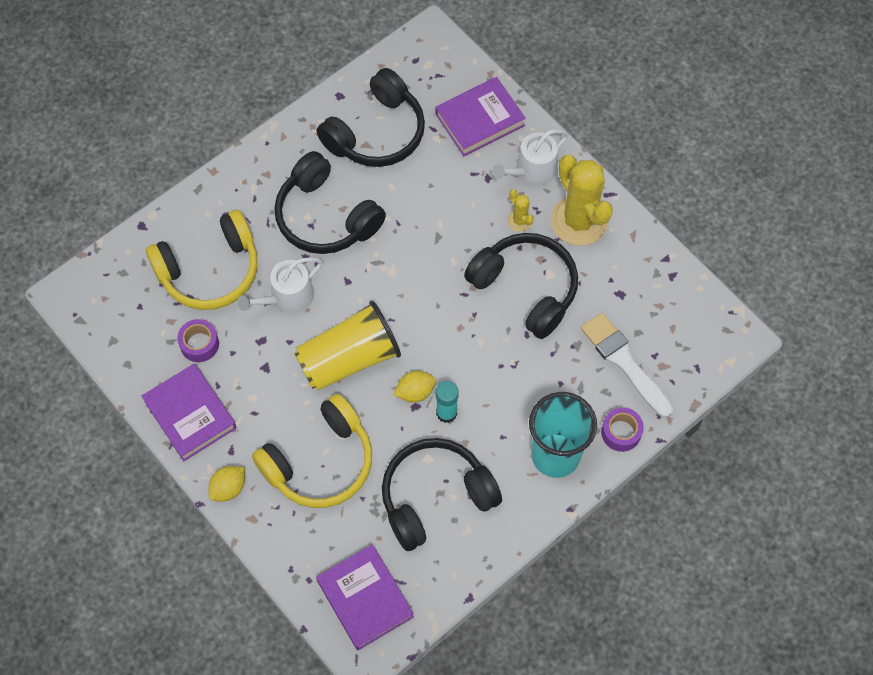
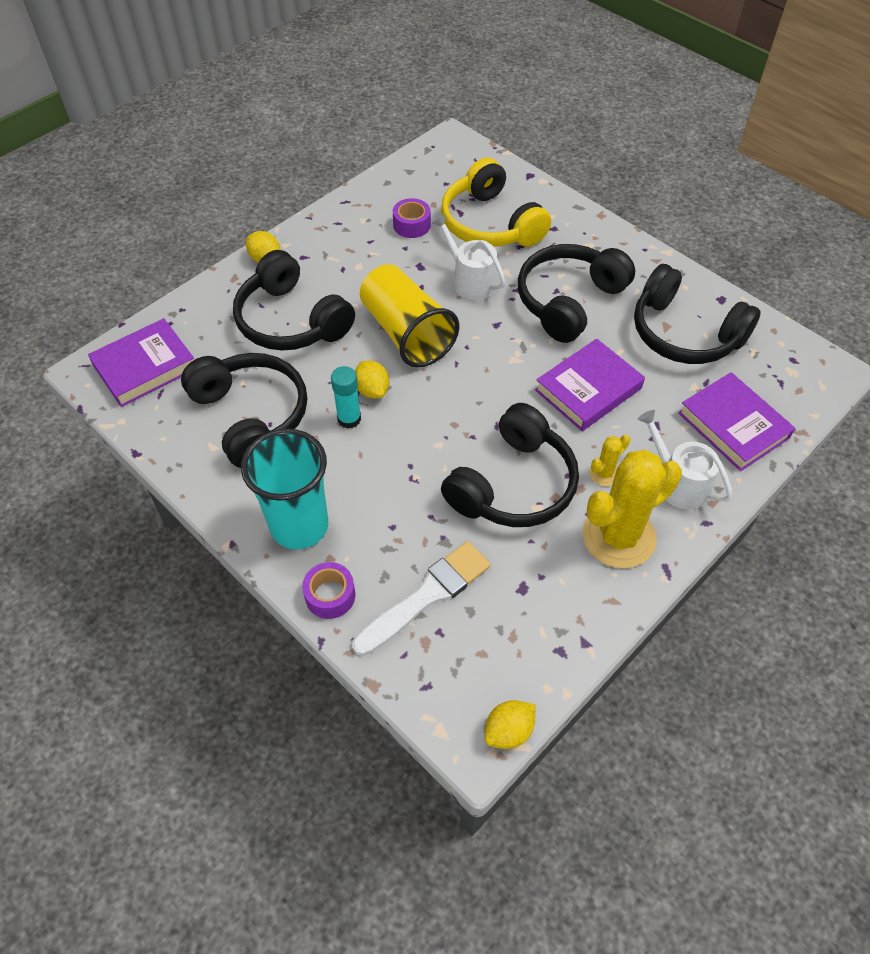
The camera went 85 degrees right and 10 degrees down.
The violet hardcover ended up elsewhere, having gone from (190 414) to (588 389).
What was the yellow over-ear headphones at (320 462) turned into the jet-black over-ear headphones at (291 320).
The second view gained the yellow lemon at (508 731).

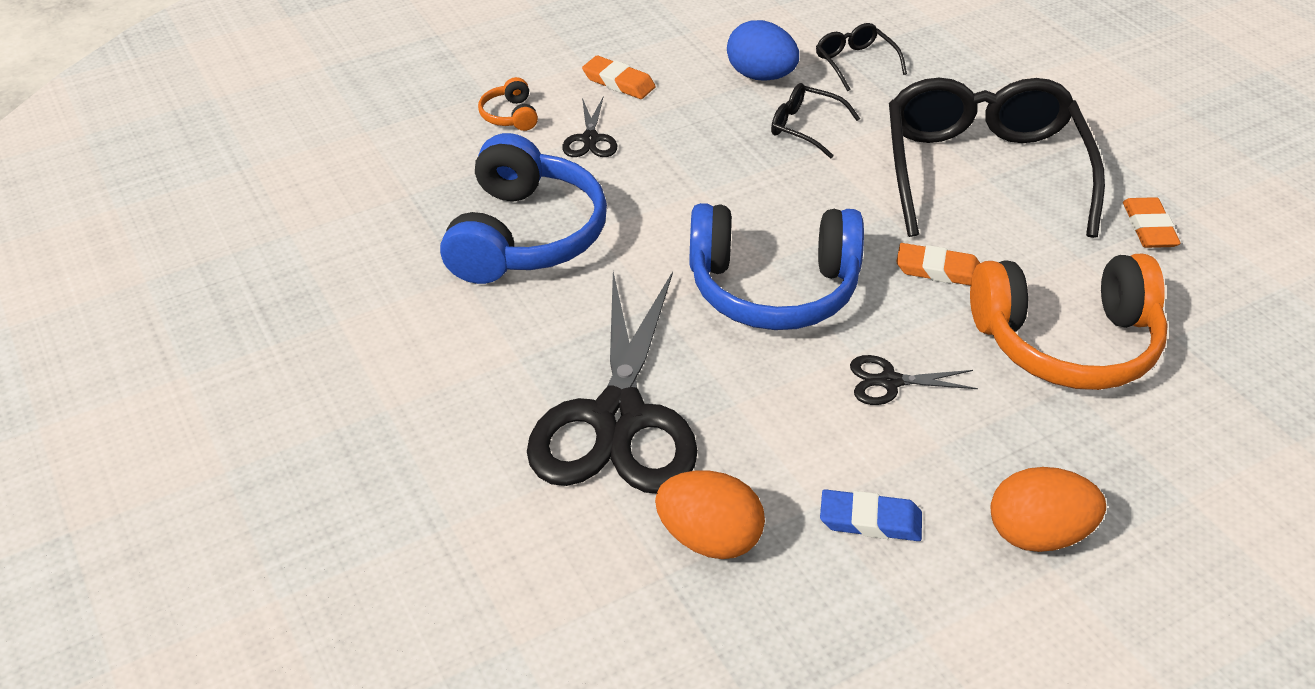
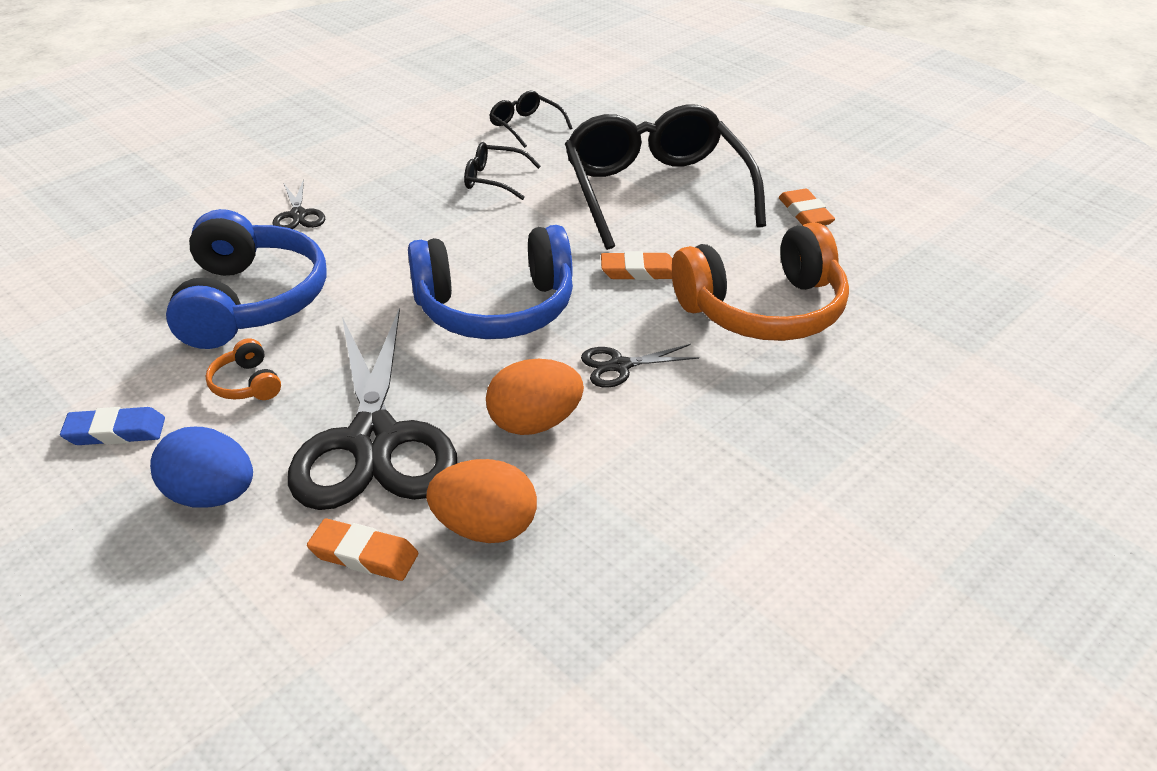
The camera went 15 degrees left and 5 degrees down.
The cobalt egg ended up elsewhere, having gone from (761 76) to (211 496).
The orange pencil eraser ended up elsewhere, having gone from (618 82) to (364 555).
The orange over-ear headphones ended up elsewhere, having gone from (510 115) to (246 384).
The orange egg ended up elsewhere, having gone from (1037 534) to (534 423).
The cobalt pencil eraser ended up elsewhere, having gone from (870 520) to (115 432).

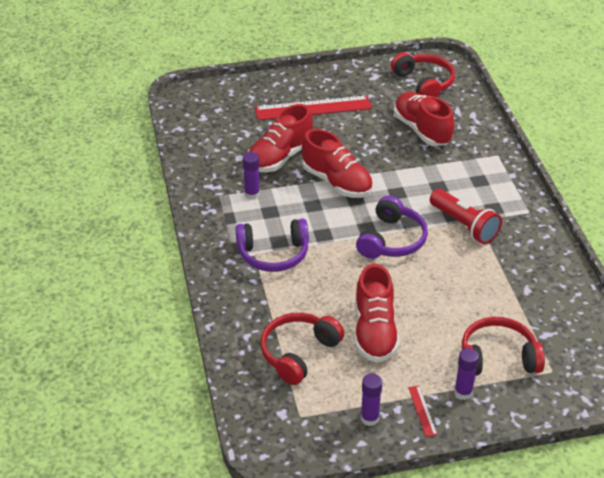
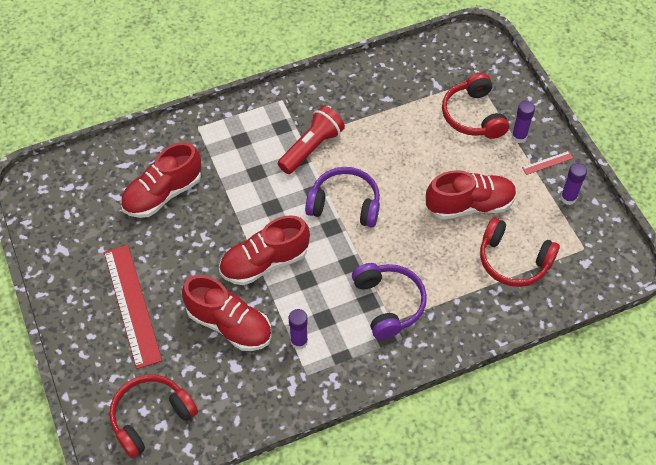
The camera went 100 degrees left and 15 degrees up.
The red over-ear headphones ended up elsewhere, having gone from (424 83) to (151 417).
The red lace-up shoe at (337 182) ended up facing another way, 150 degrees counterclockwise from before.

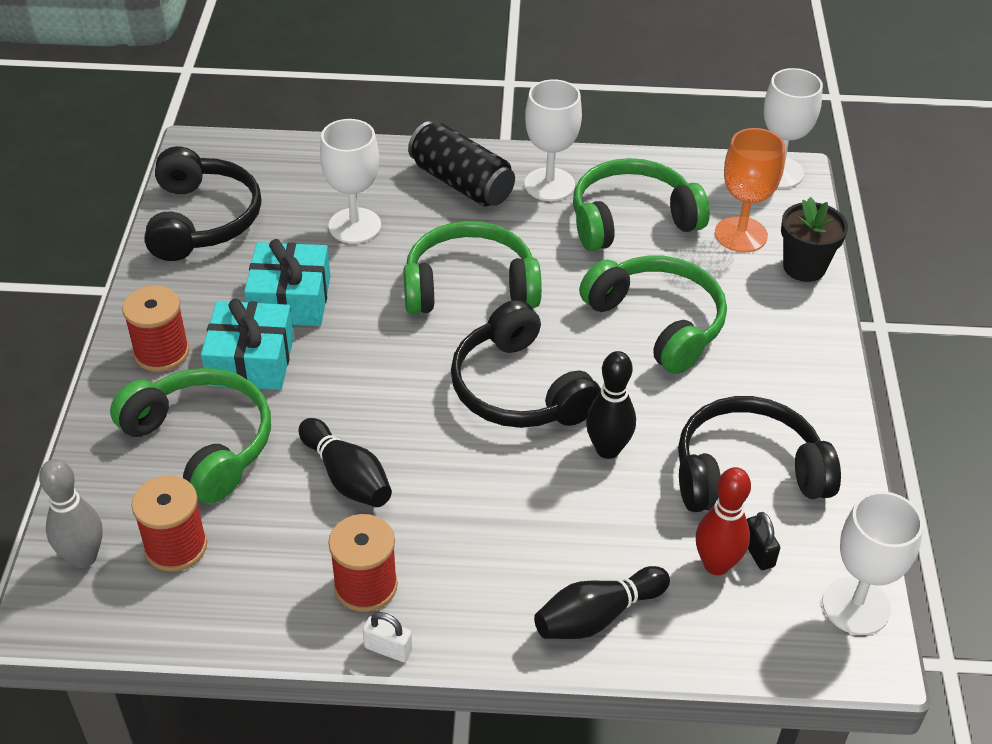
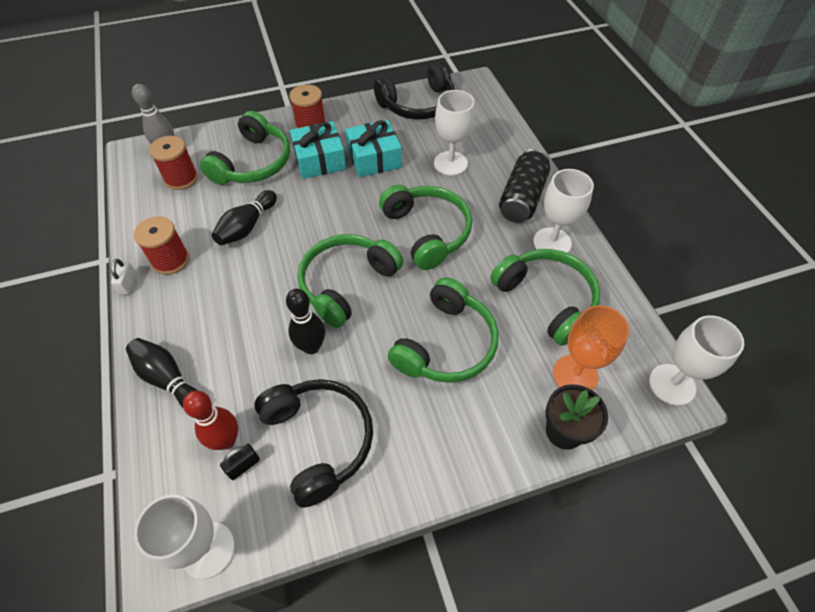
The camera went 70 degrees right and 10 degrees up.
What was the jet-black over-ear headphones at (518 389) turned into the emerald over-ear headphones at (346 283).

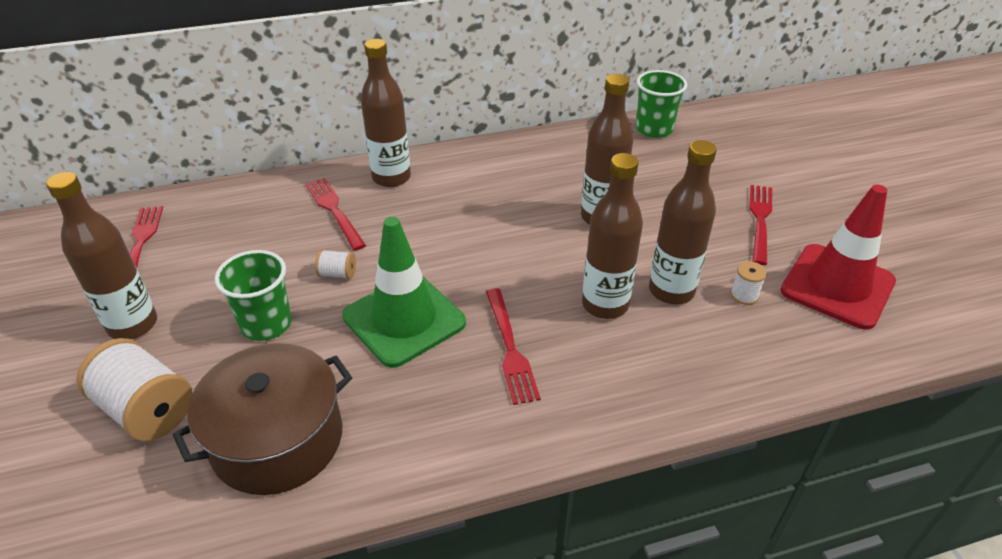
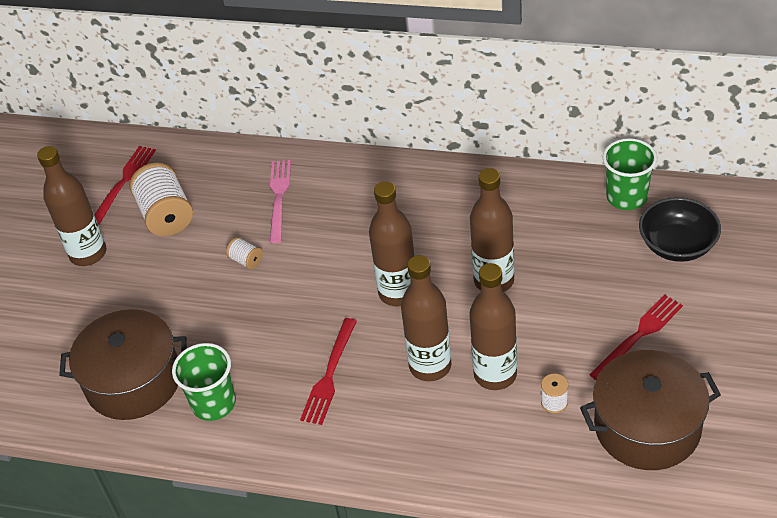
The camera went 35 degrees right and 5 degrees up.
The russet bottle ended up elsewhere, having gone from (391 177) to (398 293).
What was the red fork at (334 210) turned into the rosy fork at (279 196).
Where the red road cone stood at (837 286), the russet stockpot came to stand at (647 427).
The second view lost the emerald road cone at (404 319).
The emerald cup ended up elsewhere, having gone from (266 324) to (214 403).
The white bobbin ended up elsewhere, having gone from (146 410) to (166 215).
The second view gained the jet-black bowl at (677 245).

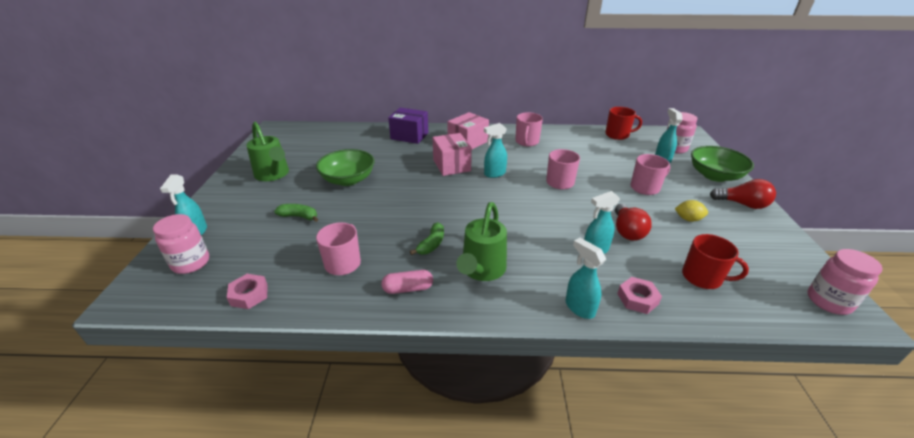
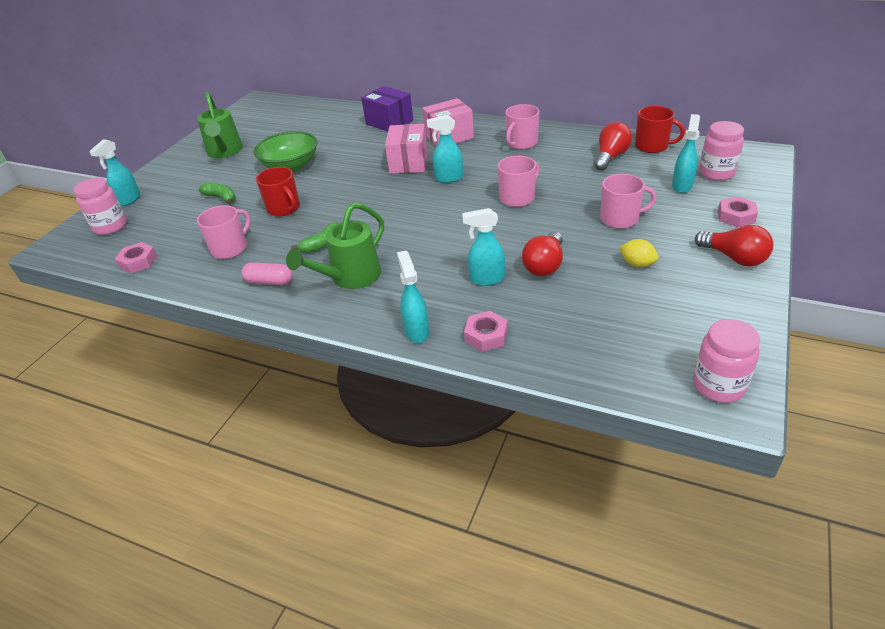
The camera went 25 degrees right and 5 degrees up.
Where the emerald bowl stood at (714 176), the rosy hex nut came to stand at (736 216).
The red mug ended up elsewhere, having gone from (702 277) to (284 208).
The second view gained the red lightbulb at (610 157).

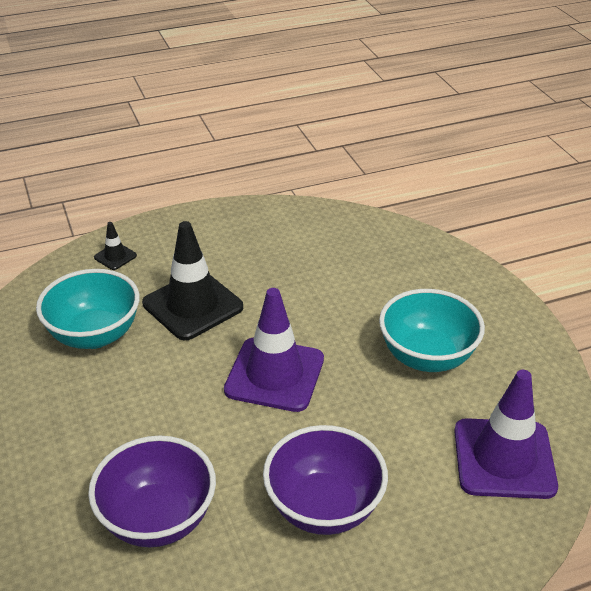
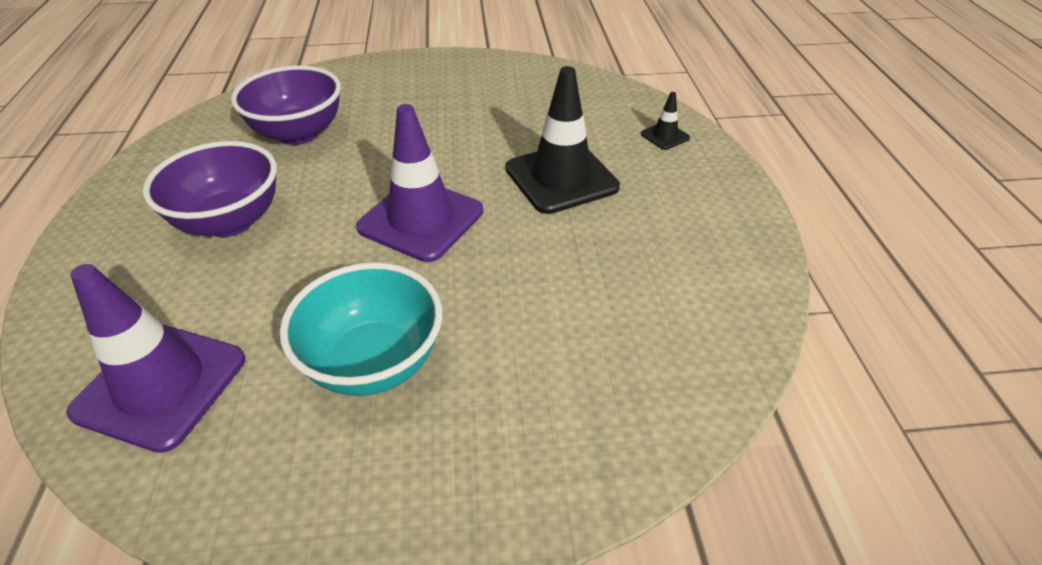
The camera went 105 degrees right and 5 degrees up.
The second view lost the aqua bowl at (94 335).

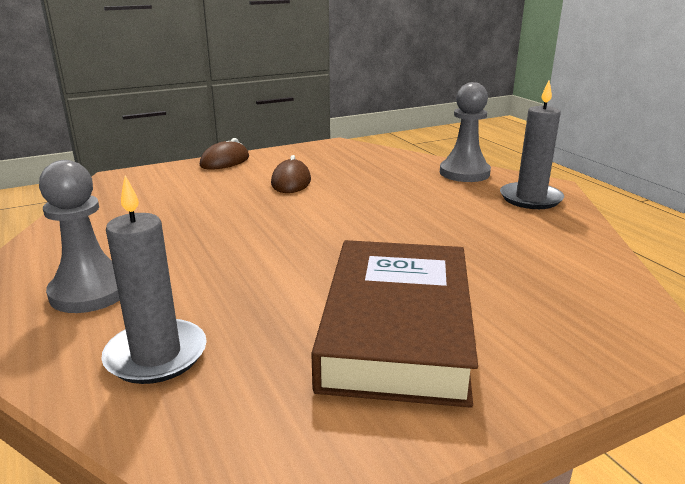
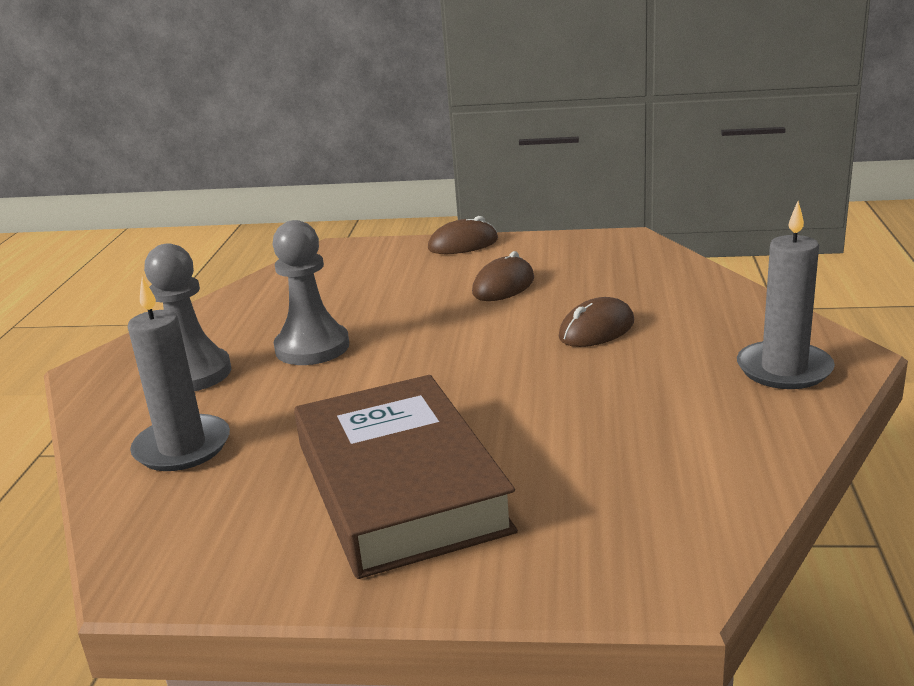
The camera went 35 degrees right and 0 degrees up.
The ash-grey game pawn ended up elsewhere, having gone from (464 173) to (312 347).
The russet hardcover at (397 329) ended up facing another way, 60 degrees counterclockwise from before.
The second view gained the russet computer mouse at (596 330).

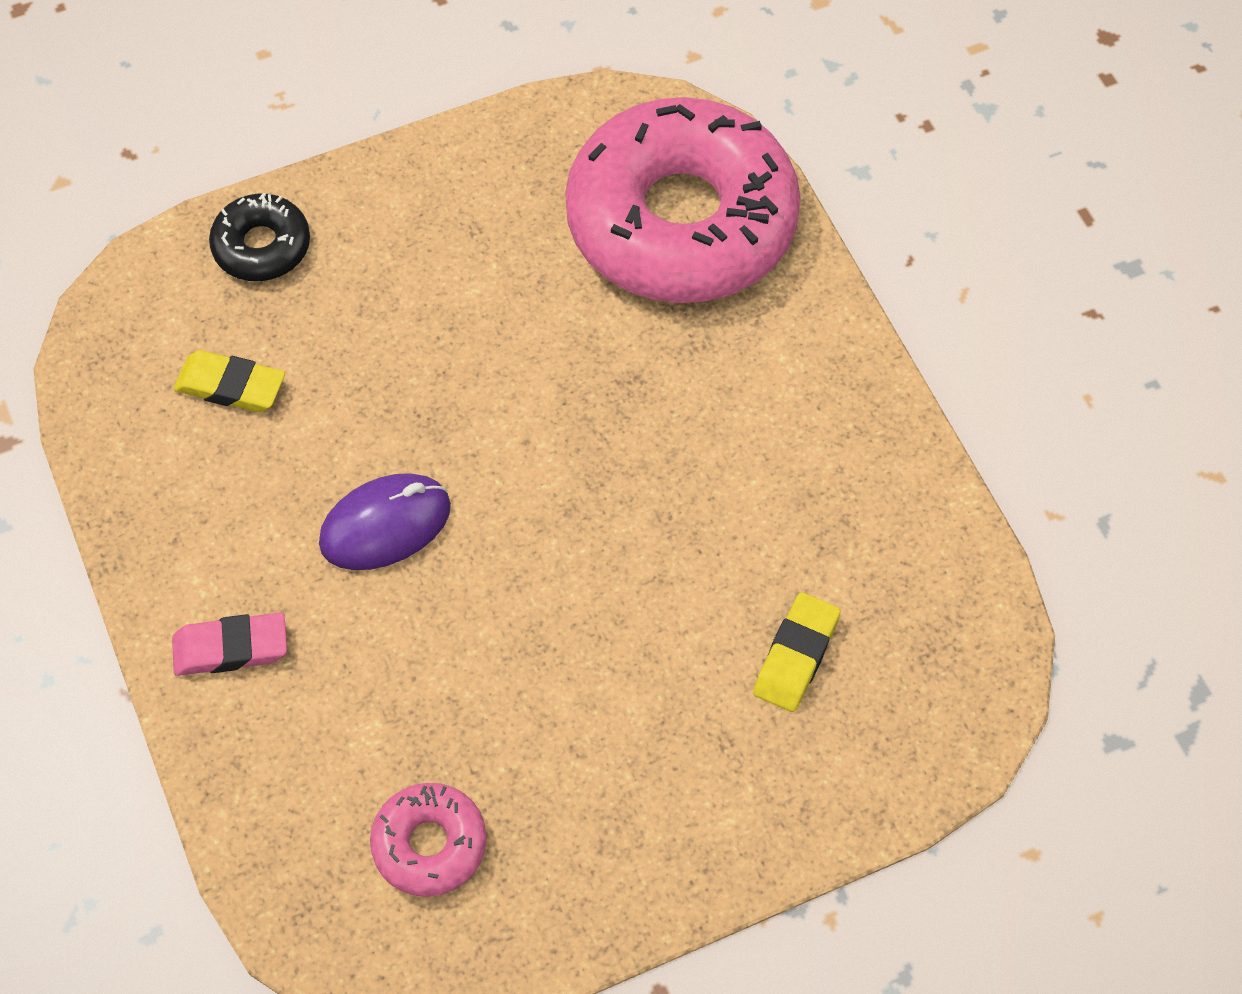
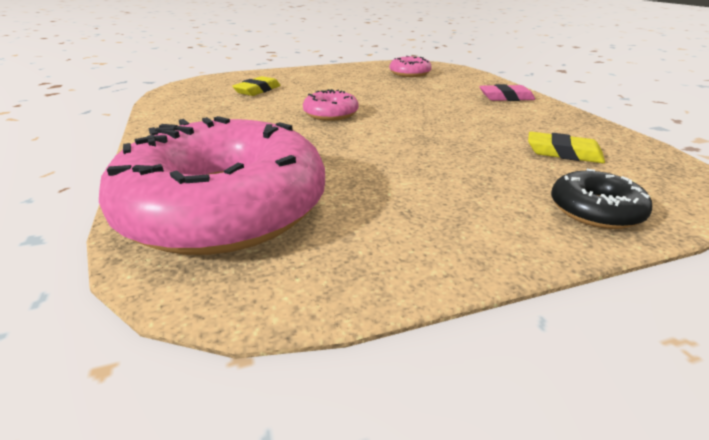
The camera went 175 degrees left and 30 degrees down.
The second view lost the violet computer mouse at (385 525).
The second view gained the rosy glazed donut at (331 114).

